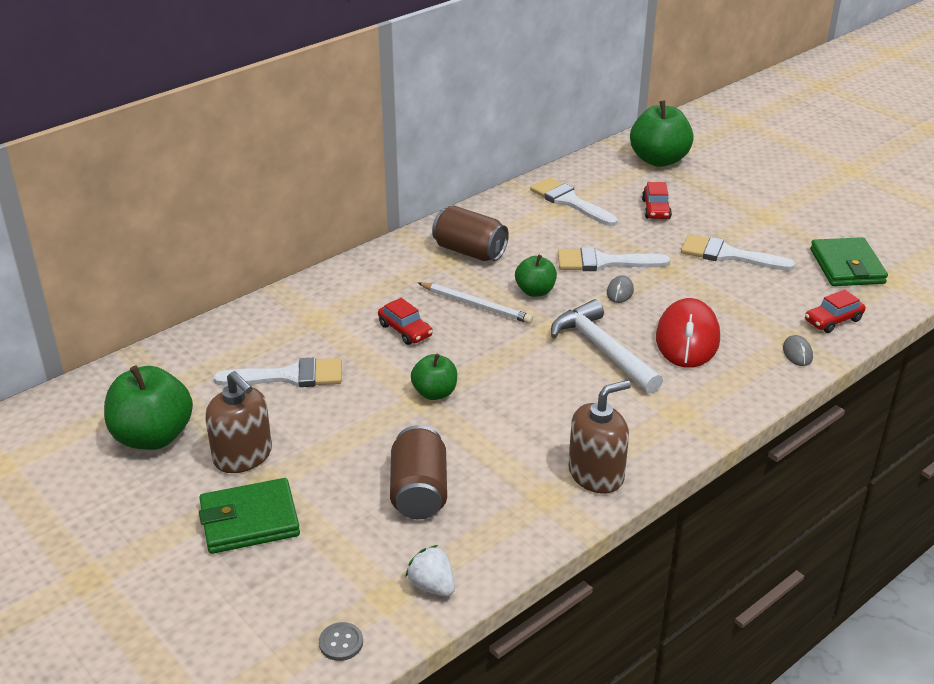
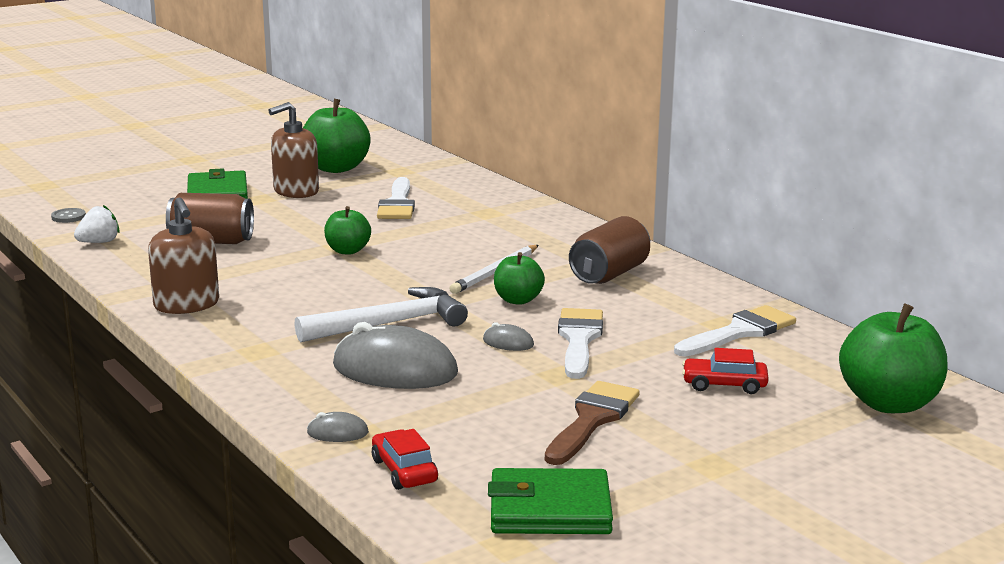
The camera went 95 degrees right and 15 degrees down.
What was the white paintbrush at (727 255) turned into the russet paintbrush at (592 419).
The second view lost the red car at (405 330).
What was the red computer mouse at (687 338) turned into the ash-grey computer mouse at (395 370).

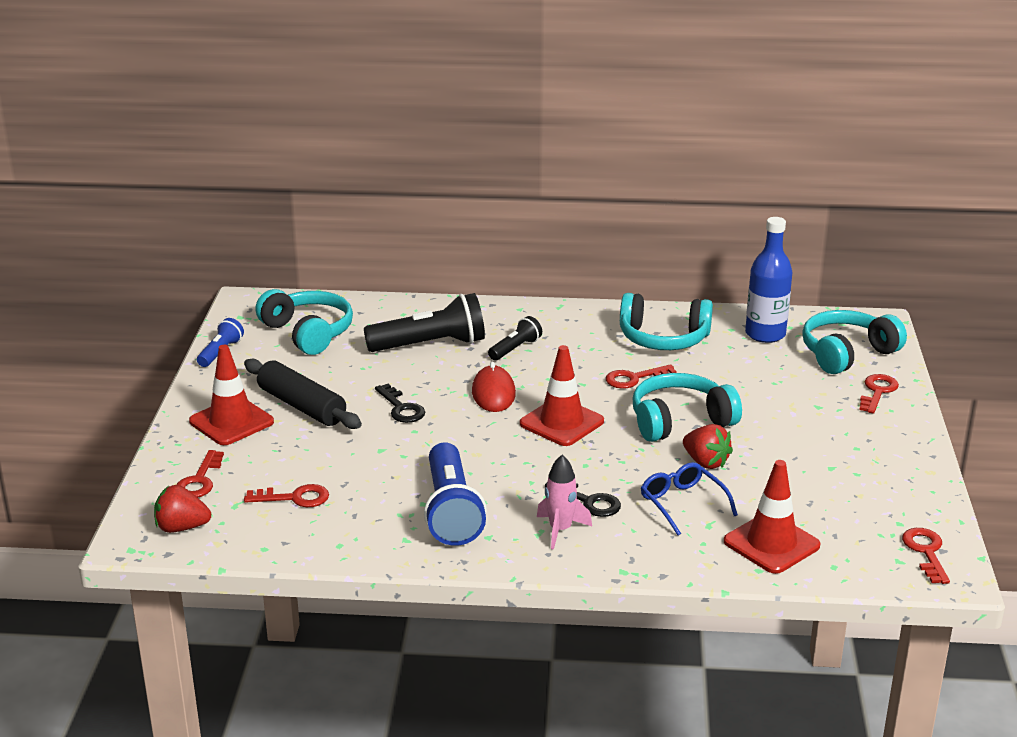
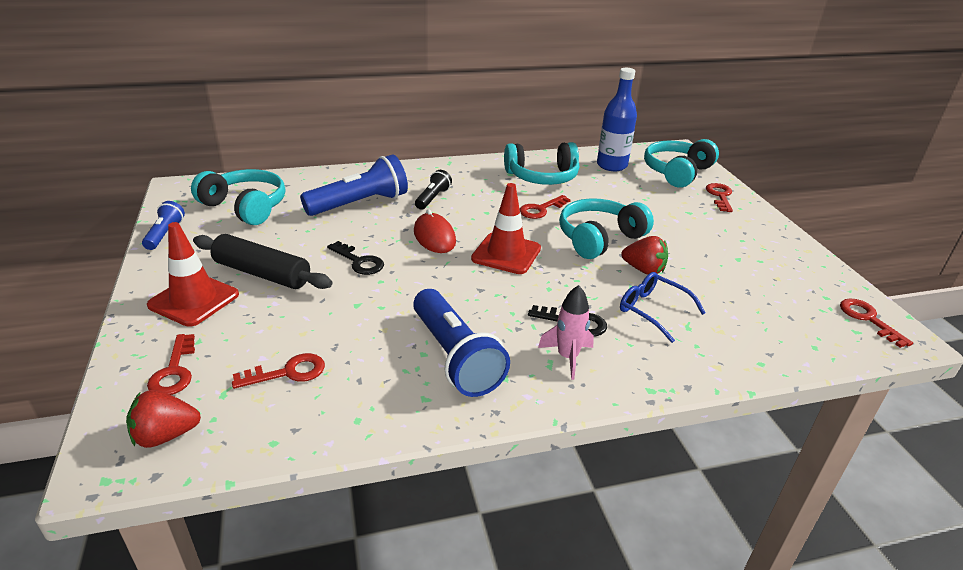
The camera went 20 degrees left and 5 degrees up.
What was the jet-black pocket torch at (430 345) turned into the cobalt pocket torch at (360 204).
The second view lost the red road cone at (771 544).

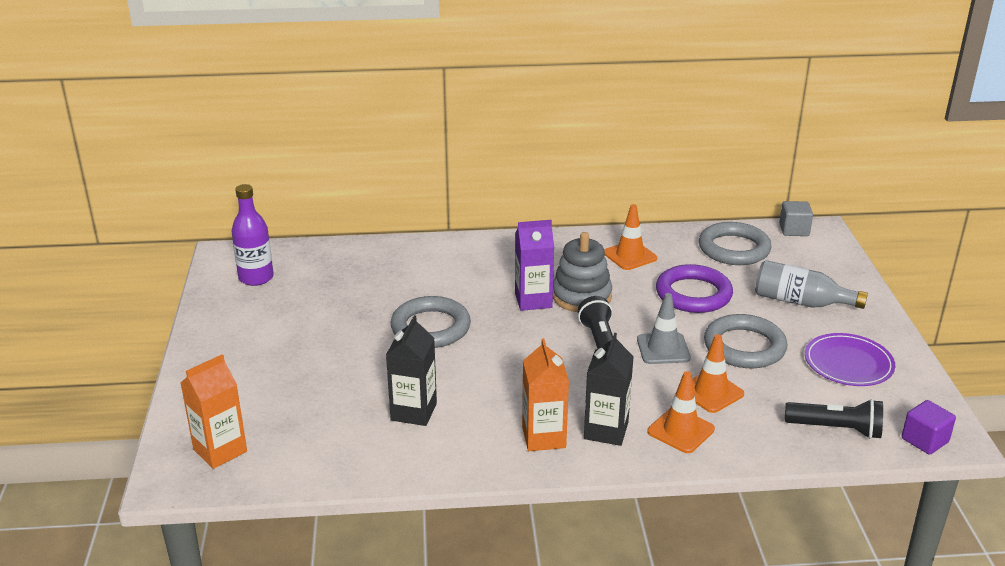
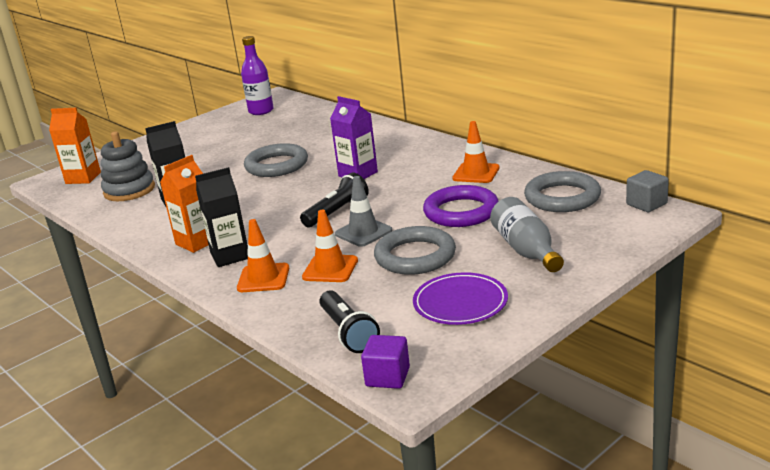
The camera went 55 degrees right and 5 degrees down.
The ash-grey stacking toy ended up elsewhere, having gone from (581 296) to (129 190).

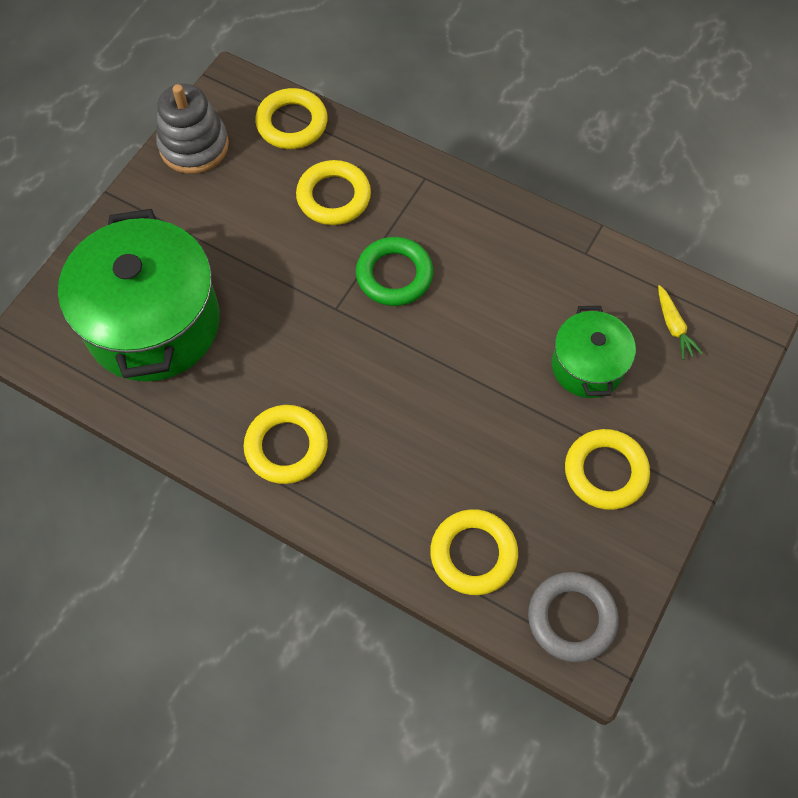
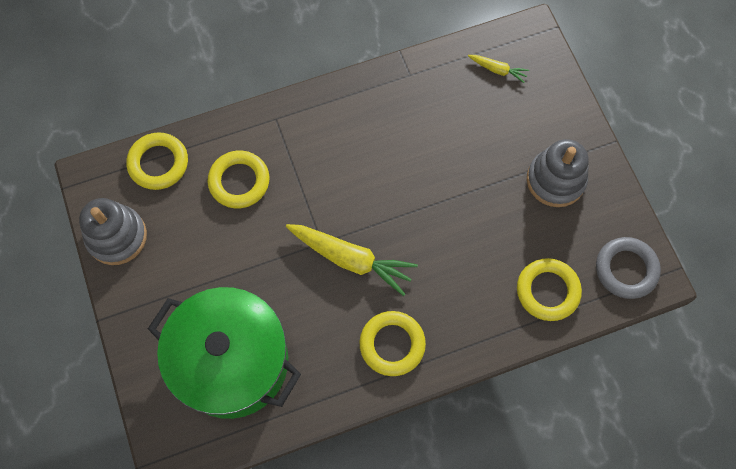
The camera went 50 degrees left and 5 degrees up.
The second view lost the emerald hoop at (394 275).
The second view lost the emerald stockpot at (587 366).
Where the yellow hoop stood at (605 472), the ash-grey stacking toy came to stand at (555 180).
The second view gained the yellow root vegetable at (351 259).

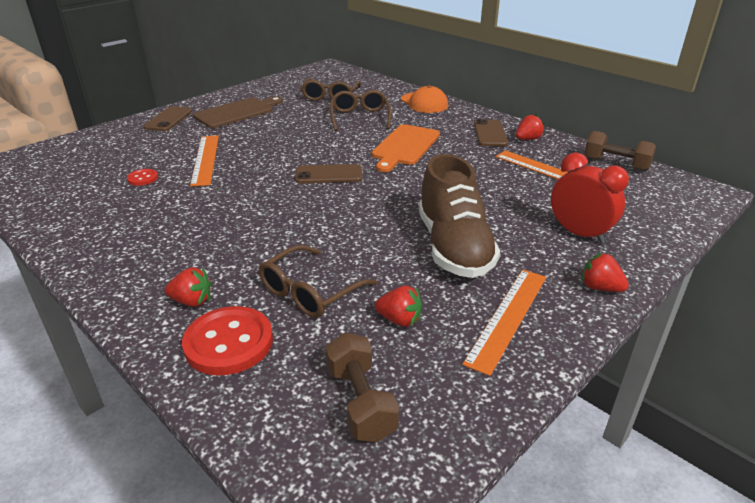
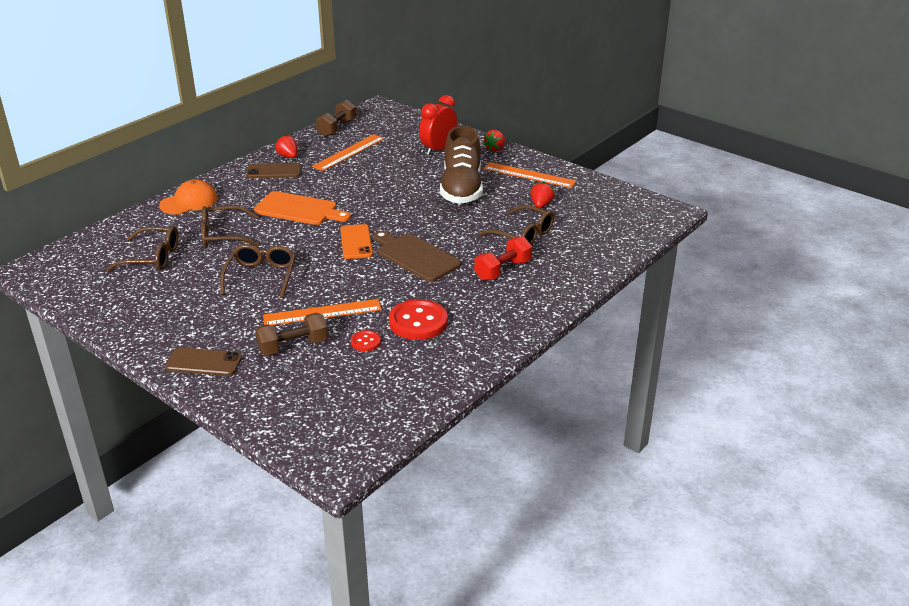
The camera went 95 degrees left and 0 degrees up.
The russet bread board ended up elsewhere, having gone from (237 112) to (415 256).
The russet lace-up shoe at (454 247) ended up facing another way, 105 degrees clockwise from before.
What was the russet phone at (329 175) turned into the orange phone at (356 242).
The second view lost the red toy strawberry at (192 301).
The red shirt button ended up elsewhere, having gone from (229 343) to (418 322).
The russet dumbbell ended up elsewhere, having gone from (360 402) to (293 346).
The second view gained the red dumbbell at (503 270).
The second view gained the russet eyeglasses at (261 276).

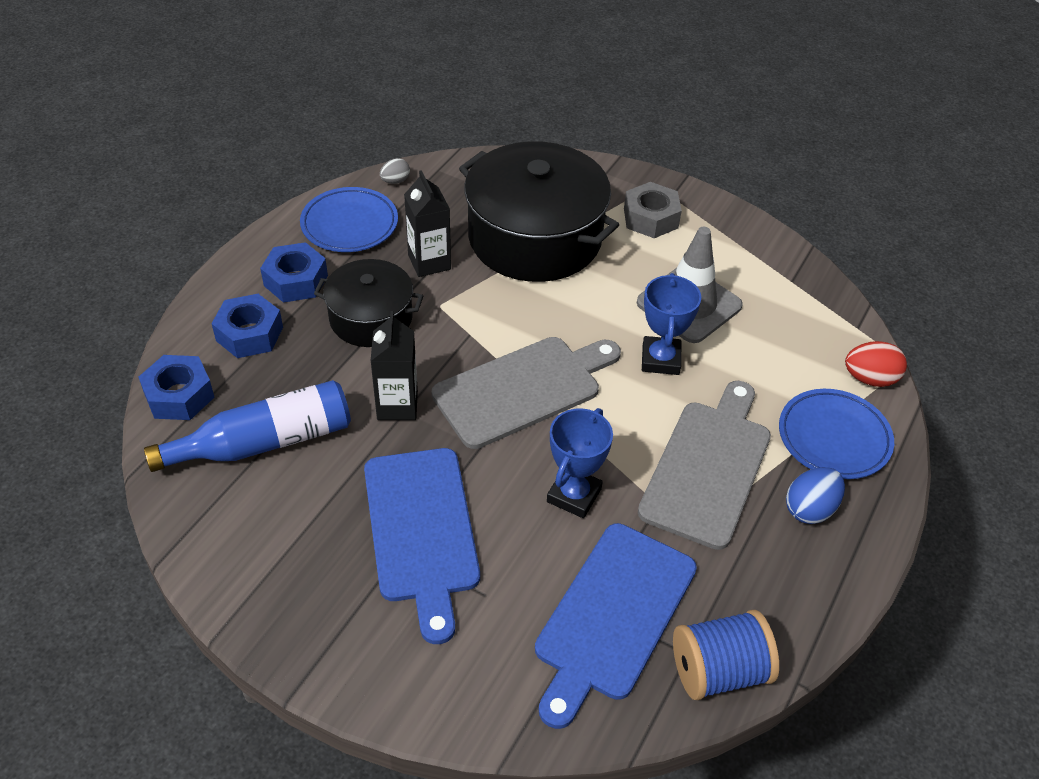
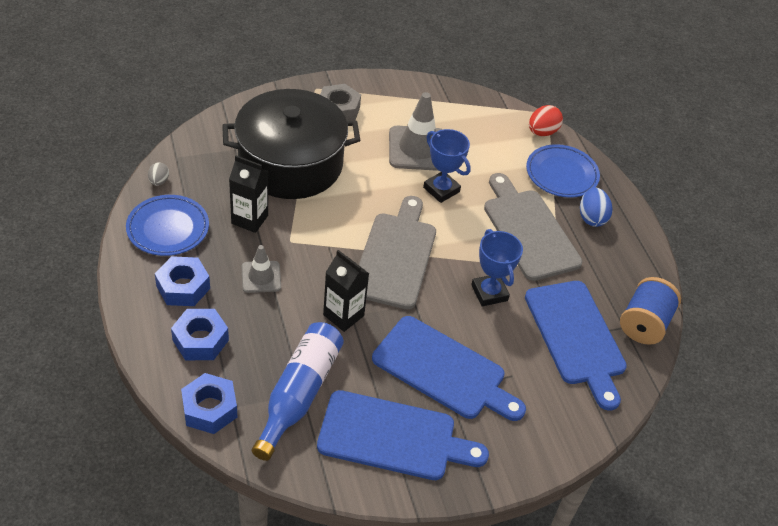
The camera went 50 degrees left and 0 degrees up.
Where the jet-black stockpot stood at (371 318), the ash-grey road cone came to stand at (261 277).
The second view gained the cobalt bread board at (393 437).

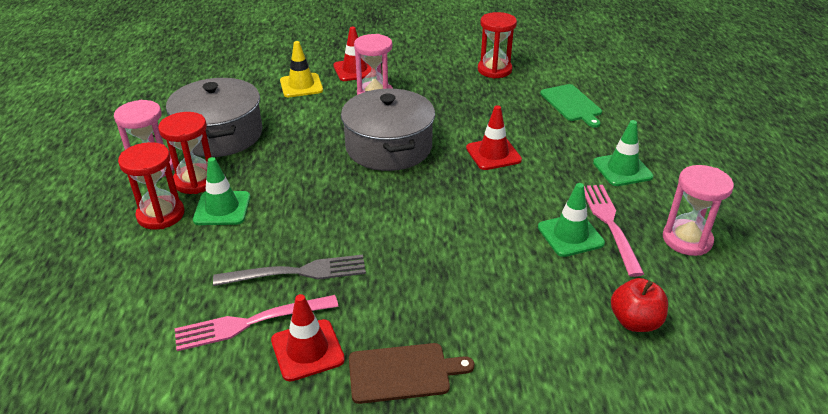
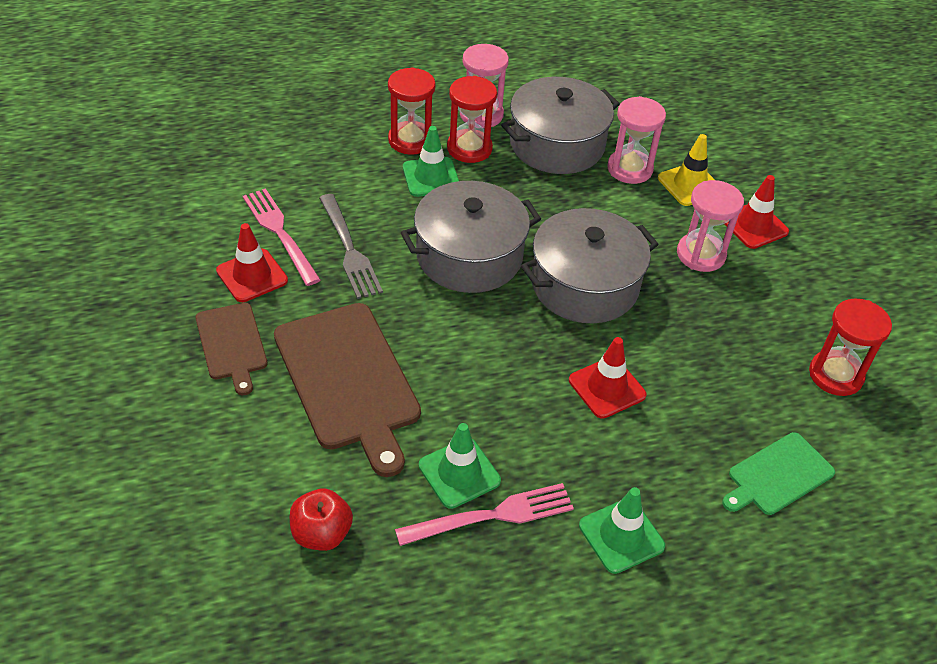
The camera went 75 degrees right and 10 degrees up.
The rosy sandglass ended up elsewhere, having gone from (687 240) to (629 169).
The second view gained the ash-grey stockpot at (469 256).
The second view gained the russet bread board at (349 380).

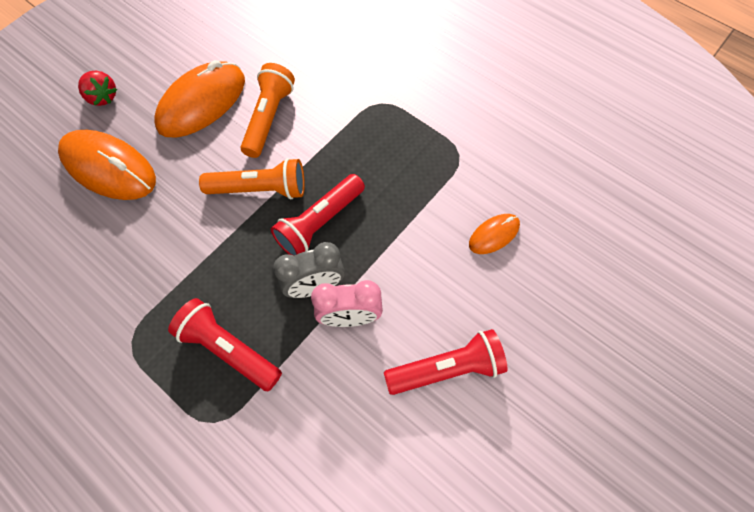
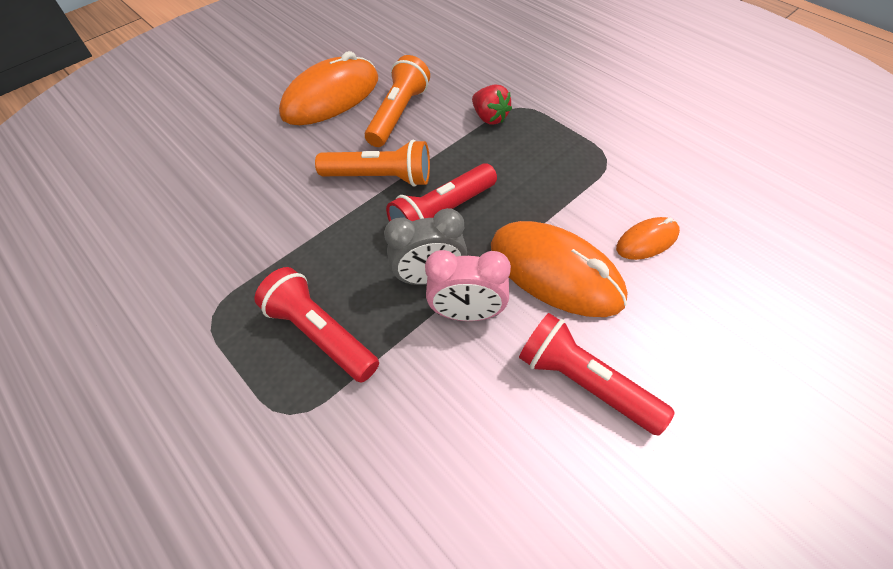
The camera went 10 degrees right and 10 degrees down.
The red toy strawberry ended up elsewhere, having gone from (103 97) to (490 117).
The orange computer mouse ended up elsewhere, having gone from (109 168) to (555 272).
The red pocket torch at (447 368) ended up facing another way, 135 degrees counterclockwise from before.

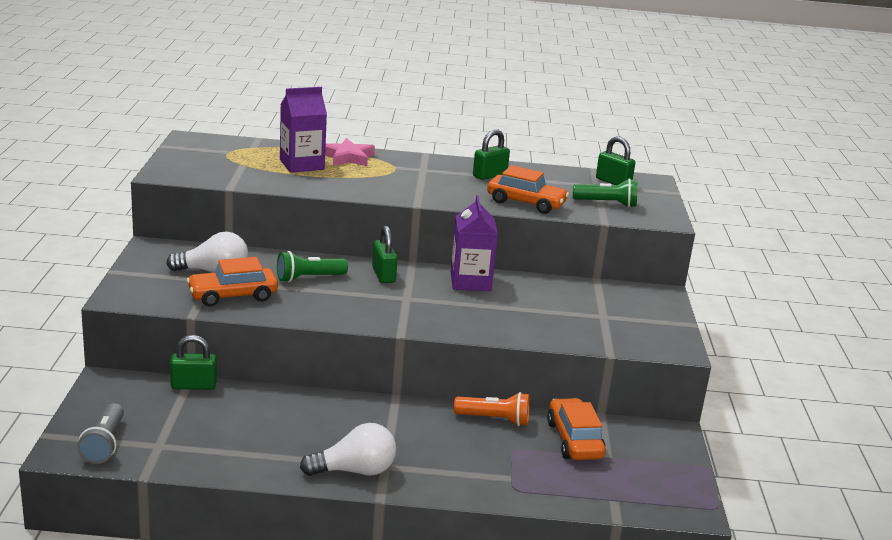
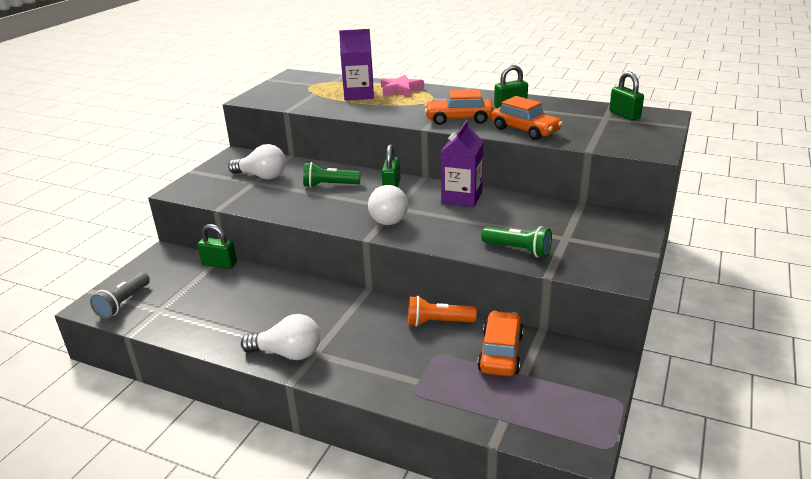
The camera went 25 degrees right and 5 degrees up.
The emerald pocket torch ended up elsewhere, having gone from (606 203) to (518 250).
The orange car ended up elsewhere, having gone from (233 296) to (459 119).
The orange pocket torch at (494 419) ended up facing another way, 150 degrees clockwise from before.
The second view gained the white lightbulb at (386 217).

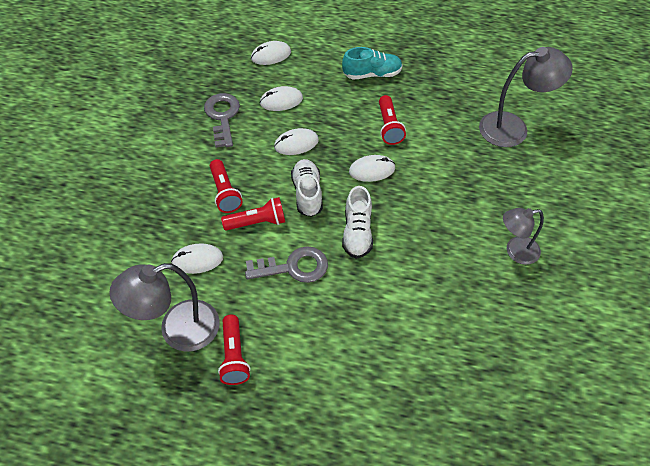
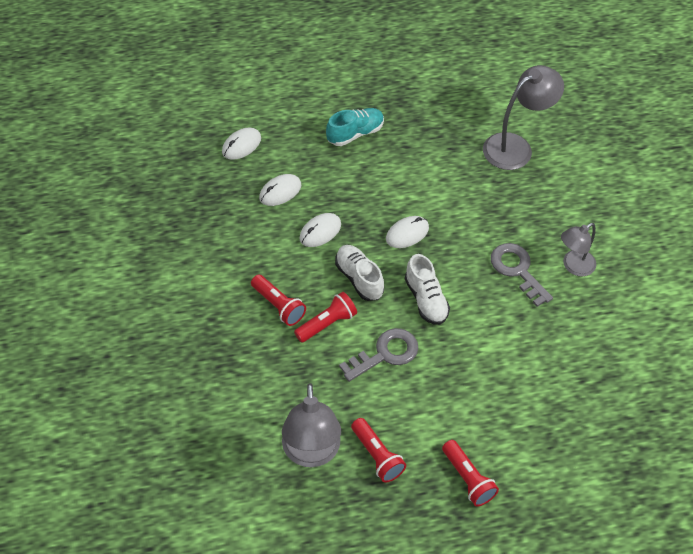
The camera went 25 degrees left and 0 degrees up.
The ash-grey key ended up elsewhere, having gone from (222 117) to (517 270).
The red pocket torch ended up elsewhere, having gone from (389 127) to (468 478).
The second view lost the white computer mouse at (197 260).
The ash-grey reading lamp at (177 330) ended up facing another way, 45 degrees counterclockwise from before.

